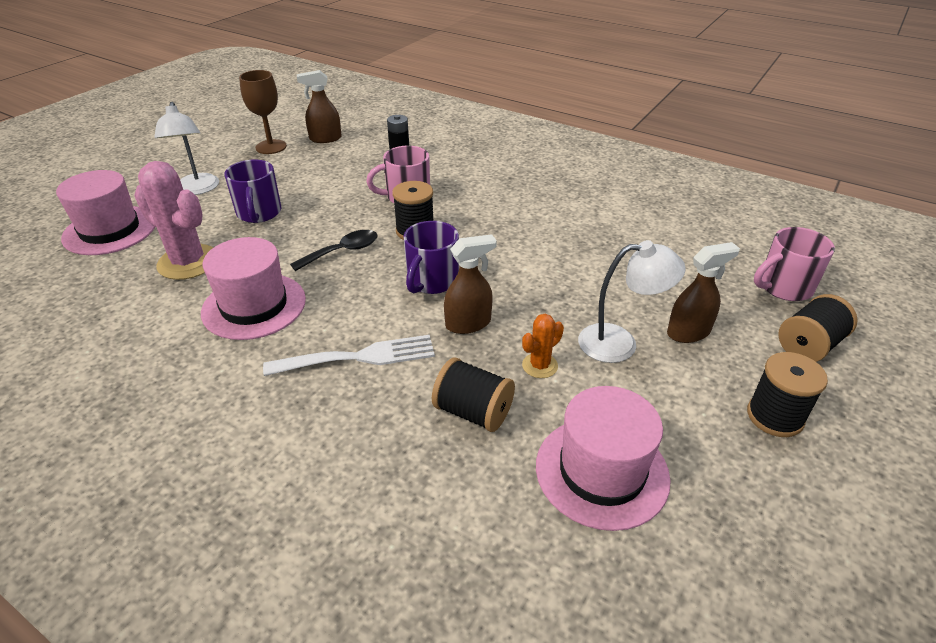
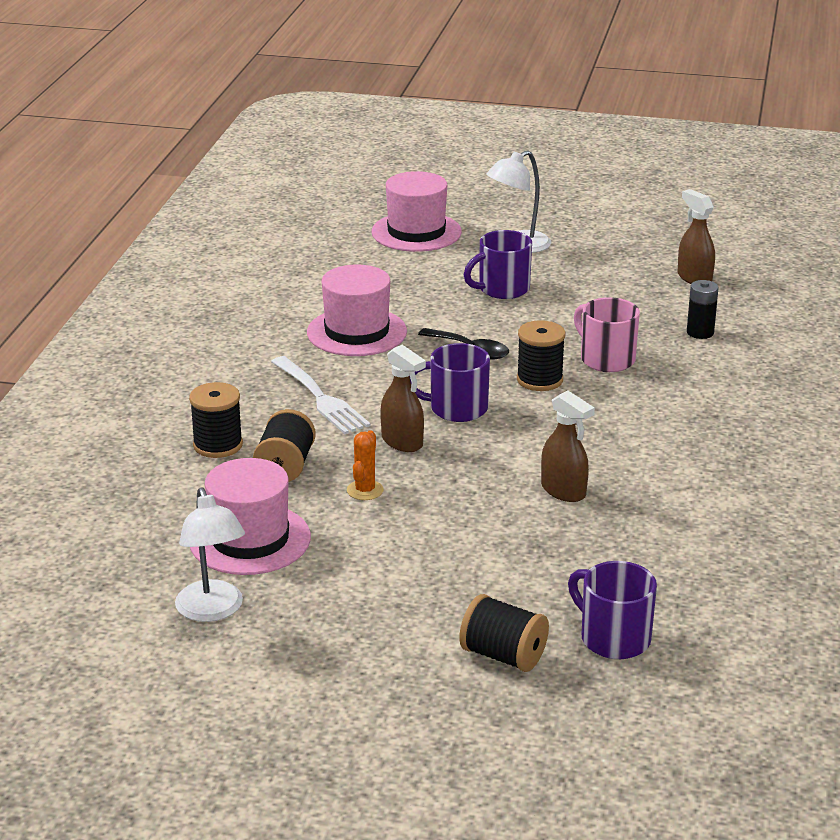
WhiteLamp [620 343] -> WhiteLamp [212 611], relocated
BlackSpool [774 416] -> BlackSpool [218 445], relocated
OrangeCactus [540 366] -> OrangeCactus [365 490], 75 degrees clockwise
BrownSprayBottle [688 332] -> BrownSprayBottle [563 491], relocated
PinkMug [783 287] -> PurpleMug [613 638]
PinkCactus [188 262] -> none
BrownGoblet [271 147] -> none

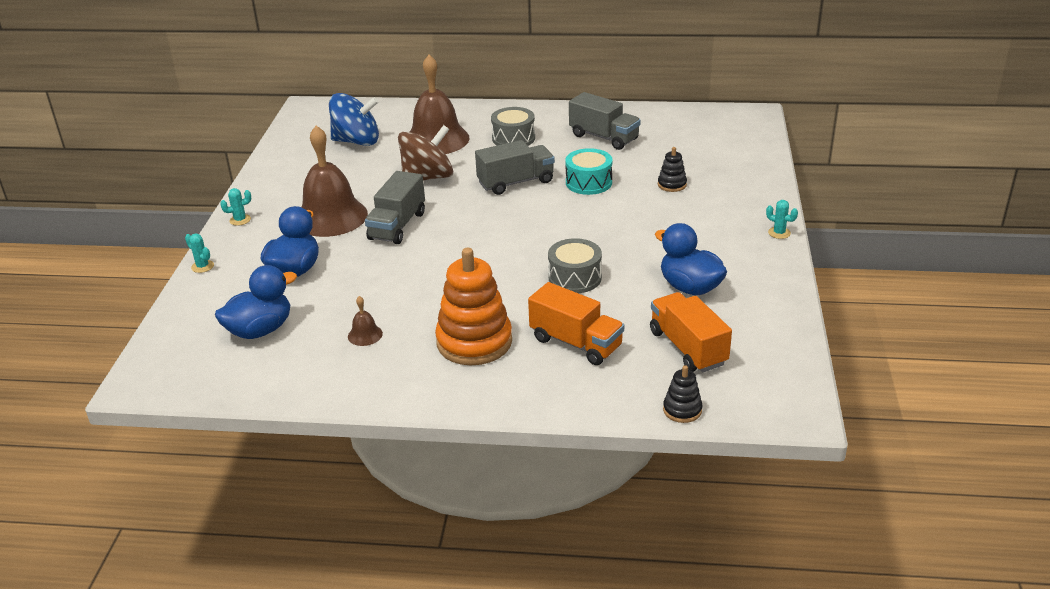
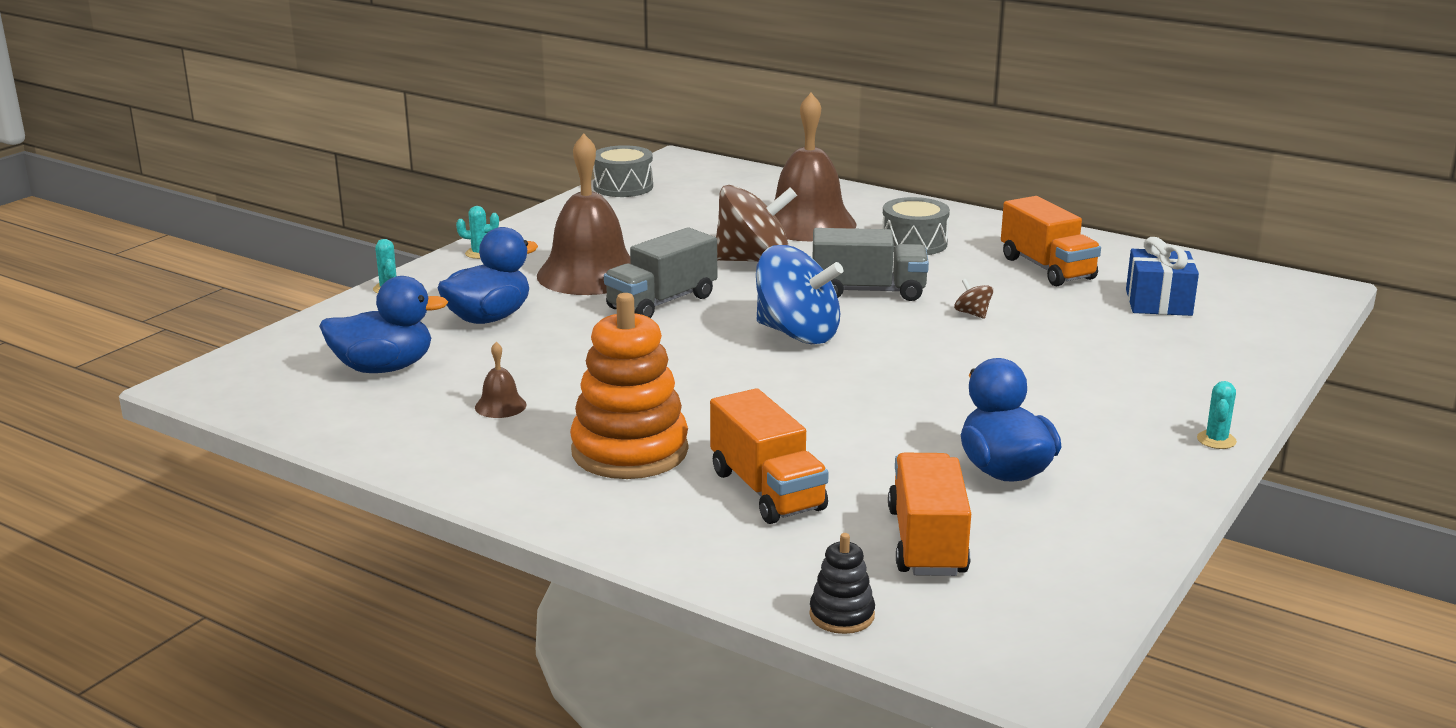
GreyDrum [575 278] -> GreyDrum [623 187], relocated
BlueSpinningTop [357 141] -> BlueSpinningTop [797 334], relocated
TurquoiseDrum [588 182] -> BrownSpinningTop [972 314]
GreyTruck [604 137] -> OrangeTruck [1047 268]
none -> BlueGift [1158 302]
TurquoiseCactus [779 233] -> TurquoiseCactus [1216 440], 45 degrees clockwise
BlackStackingToy [672 185] -> none

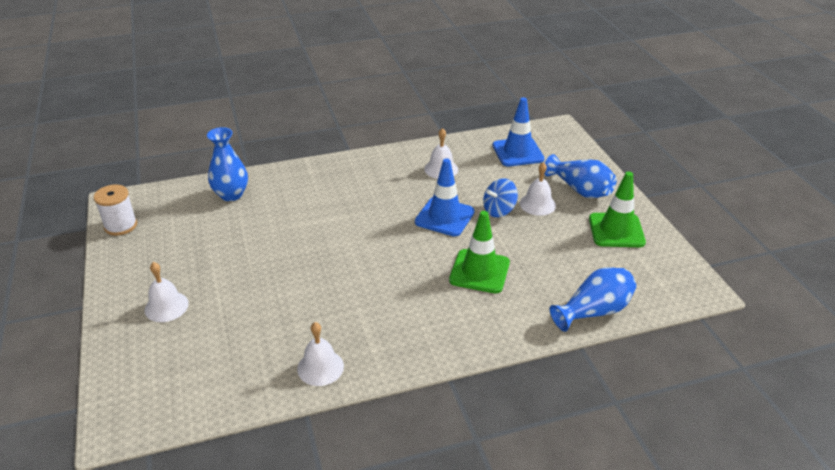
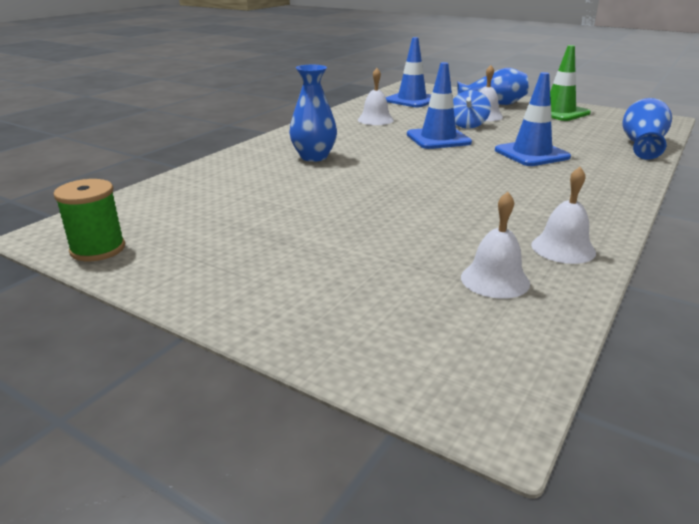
WhiteSpool [121 226] -> GreenSpool [98 249]
BlueVase [231 195] -> BlueVase [314 157], relocated
WhiteBell [166 306] -> WhiteBell [495 280], relocated
GreenTrafficCone [479 271] -> BlueTrafficCone [531 154]

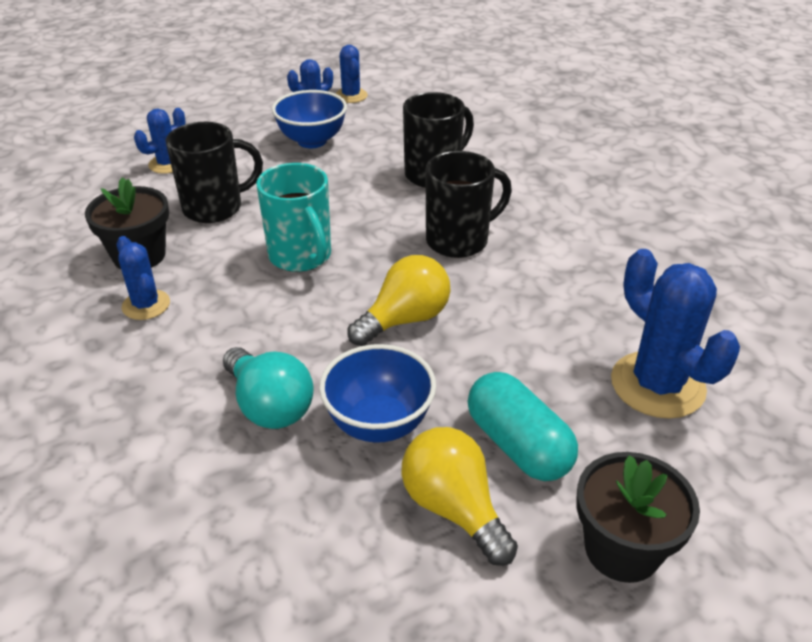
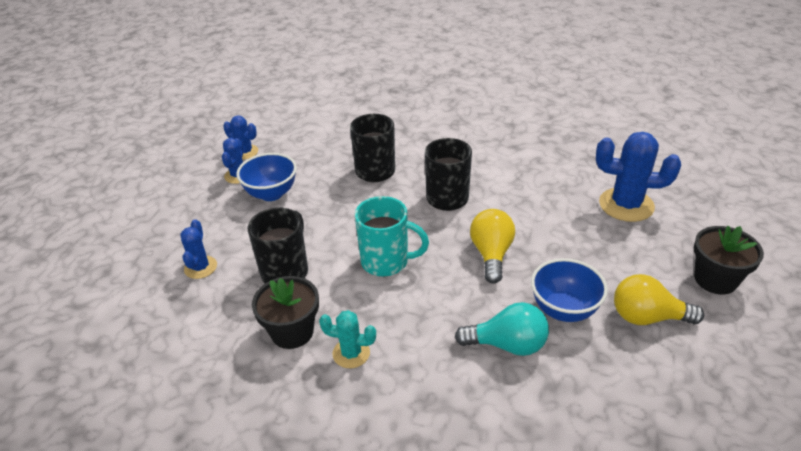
BlueCactus [146 305] -> TurquoiseCactus [351 353]
TurquoiseCapsule [518 445] -> none

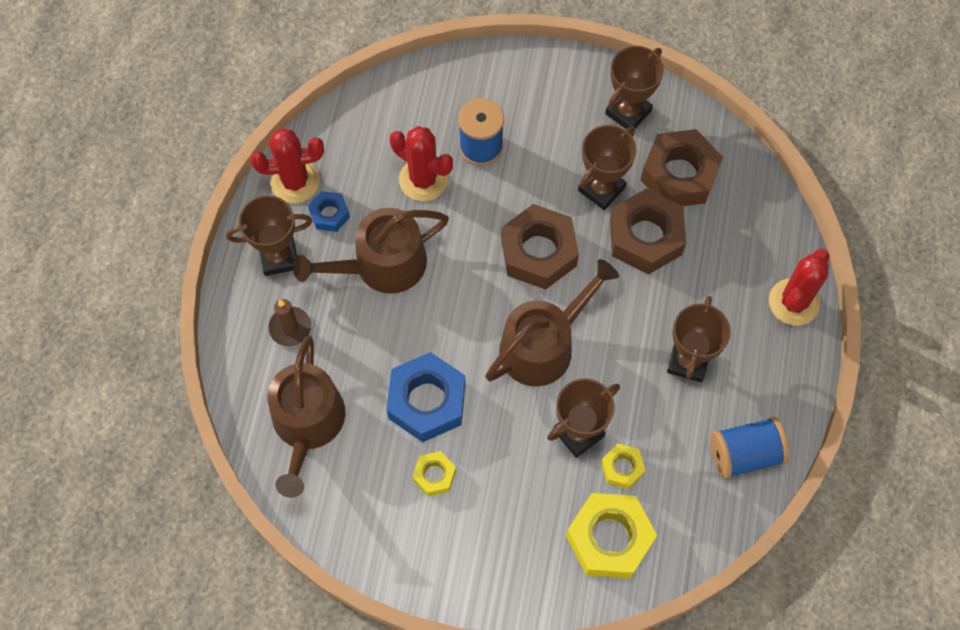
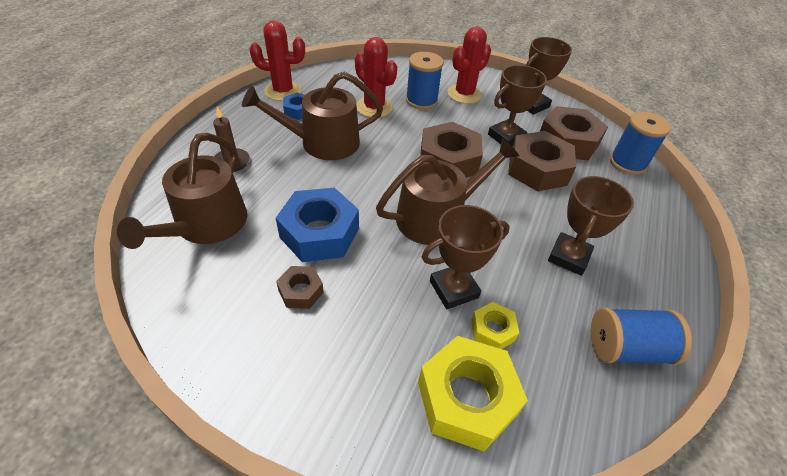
YellowNut [434 475] -> BrownNut [301 291]
RedCactus [793 302] -> RedCactus [464 94], relocated
none -> BlueSpool [627 163]
BrownTrophy [279 257] -> none

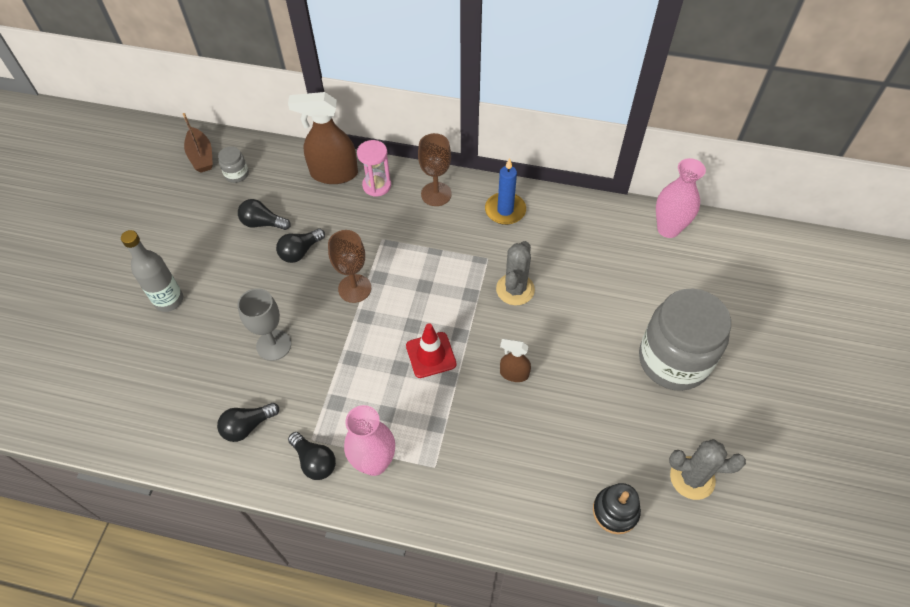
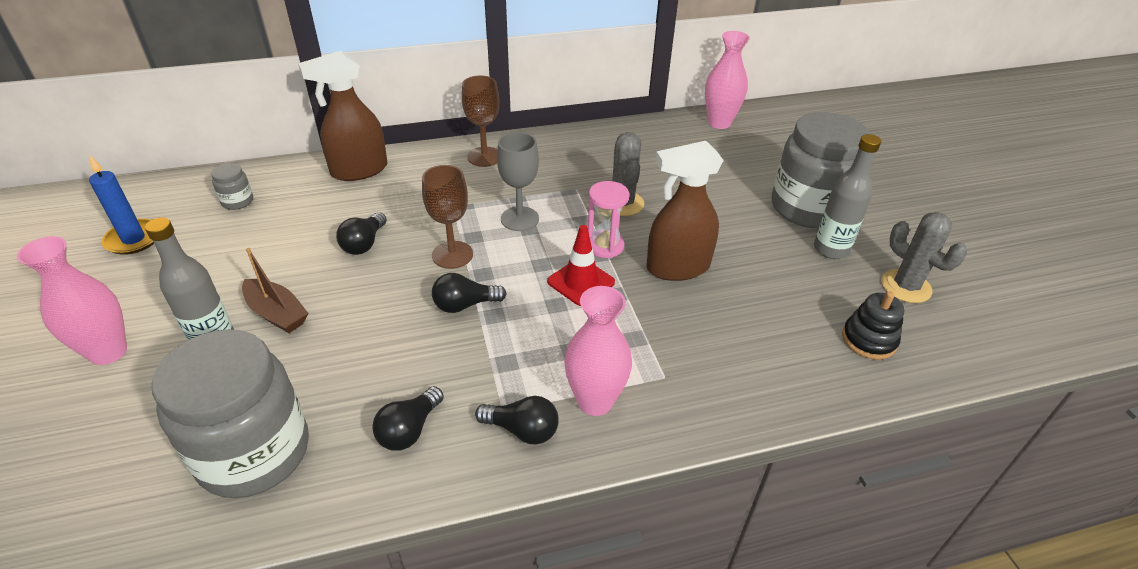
none -> PinkVase [108 352]
BlueCandle [505 210] -> BlueCandle [134 239], relocated
none -> GreyJar [254 452]
BrownBoat [201 156] -> BrownBoat [277 313], relocated
BlackLightBulb [263 223] -> BlackLightBulb [464 305], relocated
GreyGoblet [274 345] -> GreyGoblet [519 219], relocated
PinkHourglass [377 185] -> PinkHourglass [605 246], relocated
BrownSprayBottle [514 374] -> BrownSprayBottle [677 267], x1.94
none -> GreyBottle [831 249]
GreyCactus [692 478] -> GreyCactus [905 286], 75 degrees clockwise

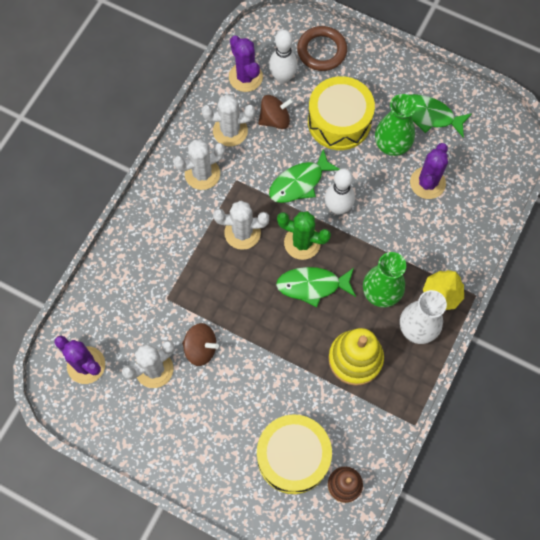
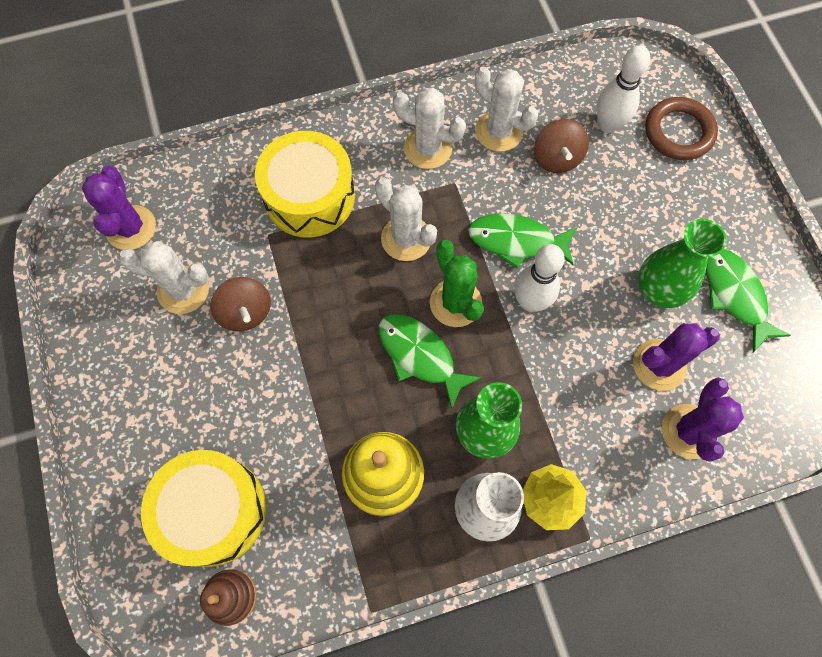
YellowDrum [339 121] -> YellowDrum [309 196], relocated
BrownSpinningTop [275 119] -> BrownSpinningTop [556 158], 60 degrees clockwise
PurpleCactus [245 77] -> PurpleCactus [688 431], relocated

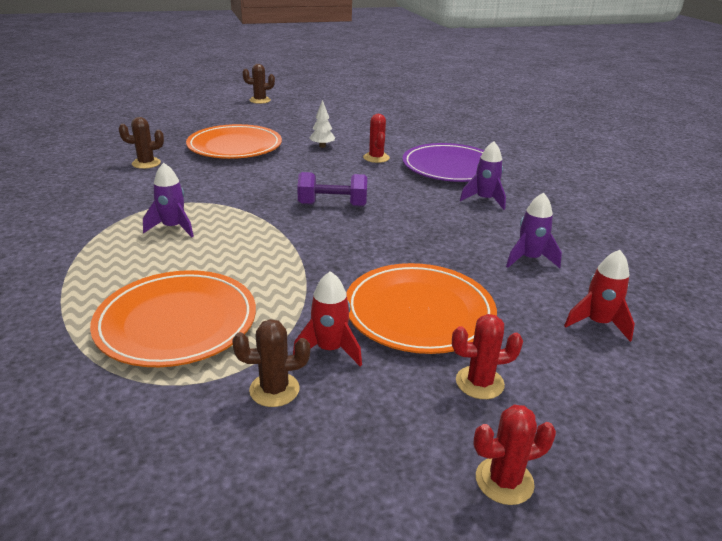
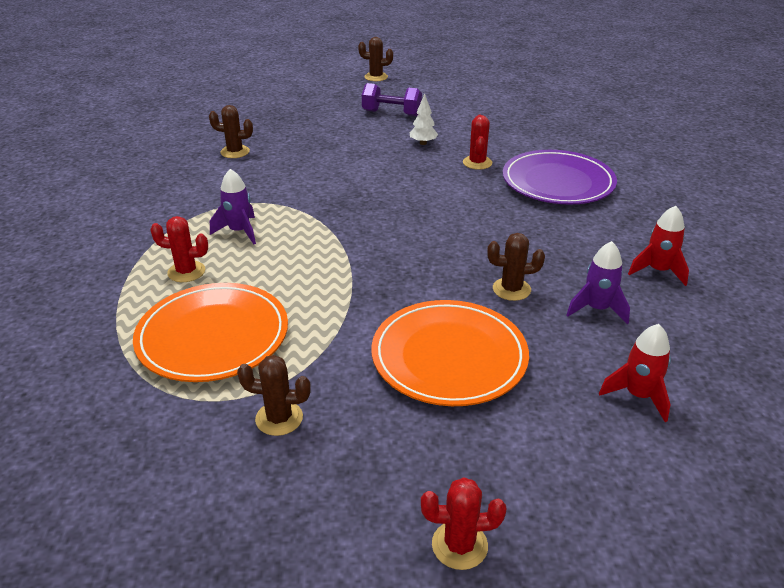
RedCactus [479 383] -> RedCactus [186 272], relocated
PurpleDumbbell [332 205] -> PurpleDumbbell [391 113], relocated
none -> BrownCactus [511 289]
RedRocket [329 349] -> RedRocket [658 271], relocated
OrangePlate [235 146] -> none
PurpleRocket [484 200] -> none

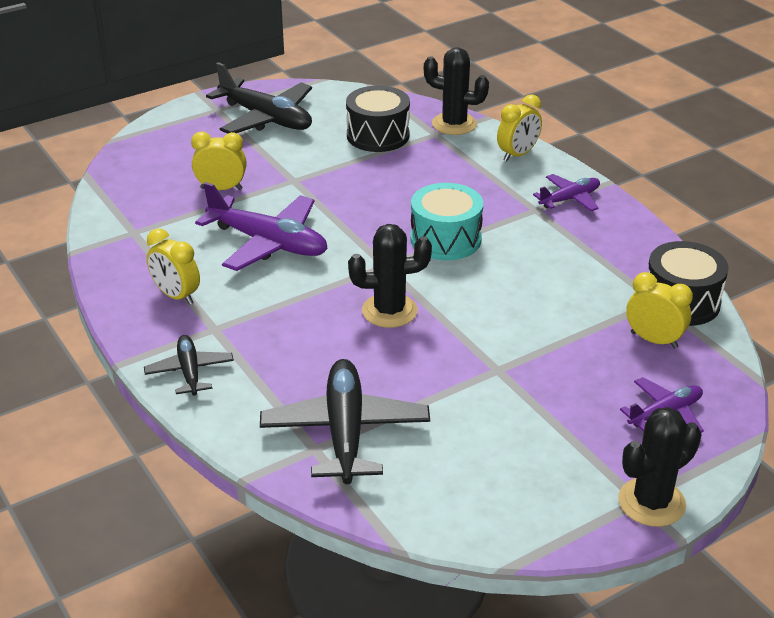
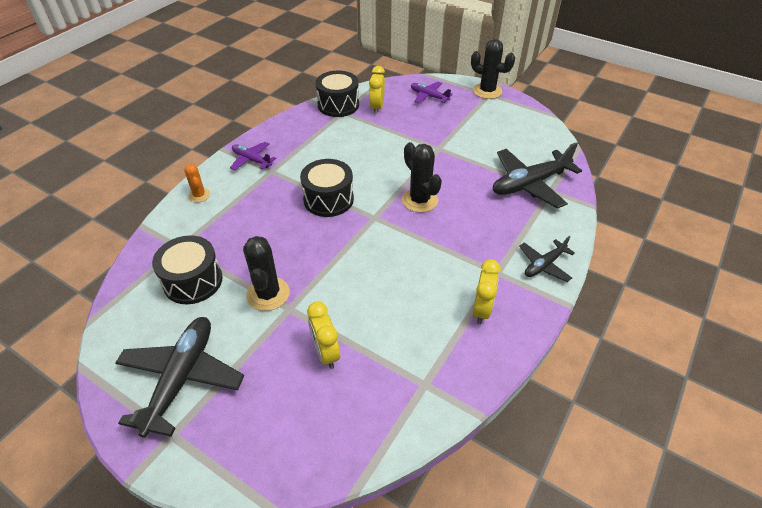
YellowClock [517 155] -> OrangeCactus [199 195]
BlackCactus [454 124] -> BlackCactus [268 294], relocated
TurquoiseDrum [445 239] -> BlackDrum [328 199]
PurplePlane [268 243] -> none

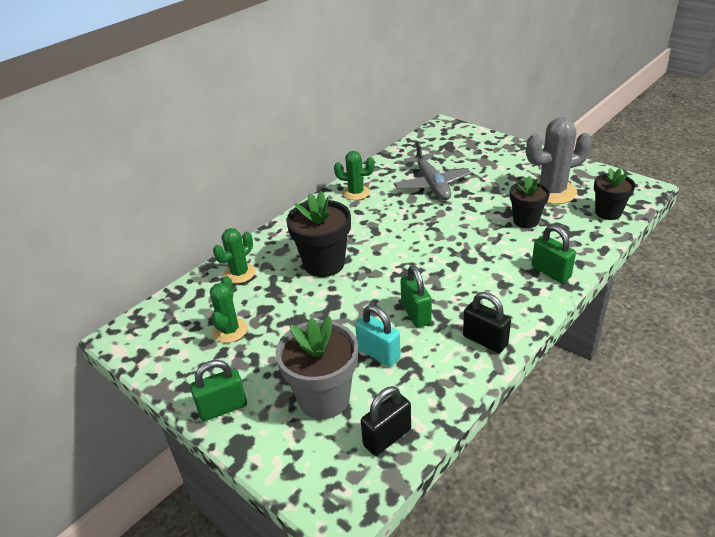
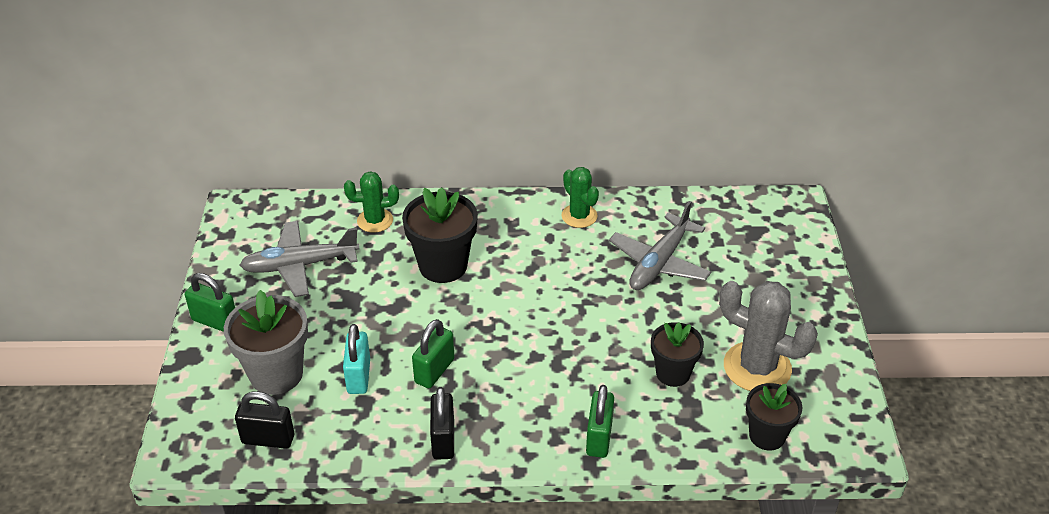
GreenCactus [230 330] -> GreyPlane [300 265]

